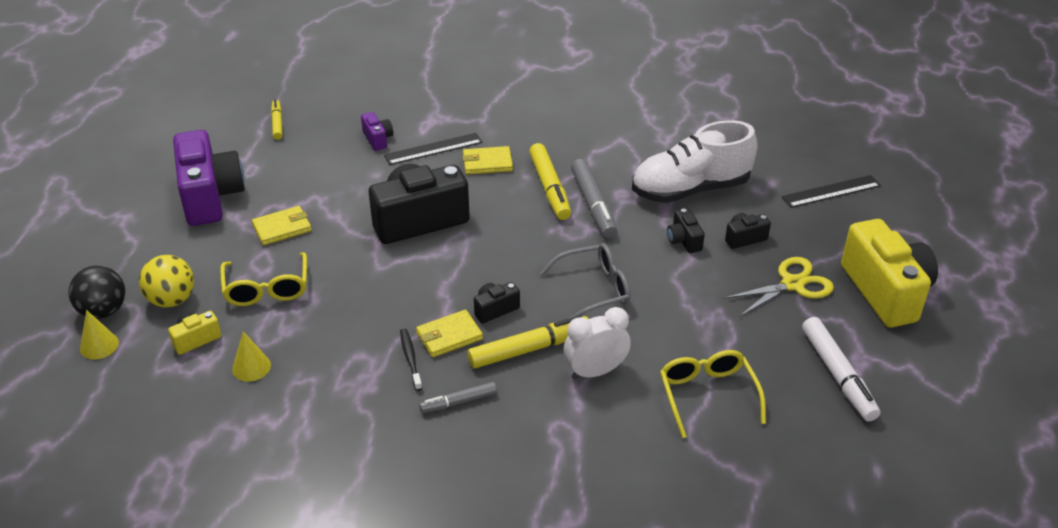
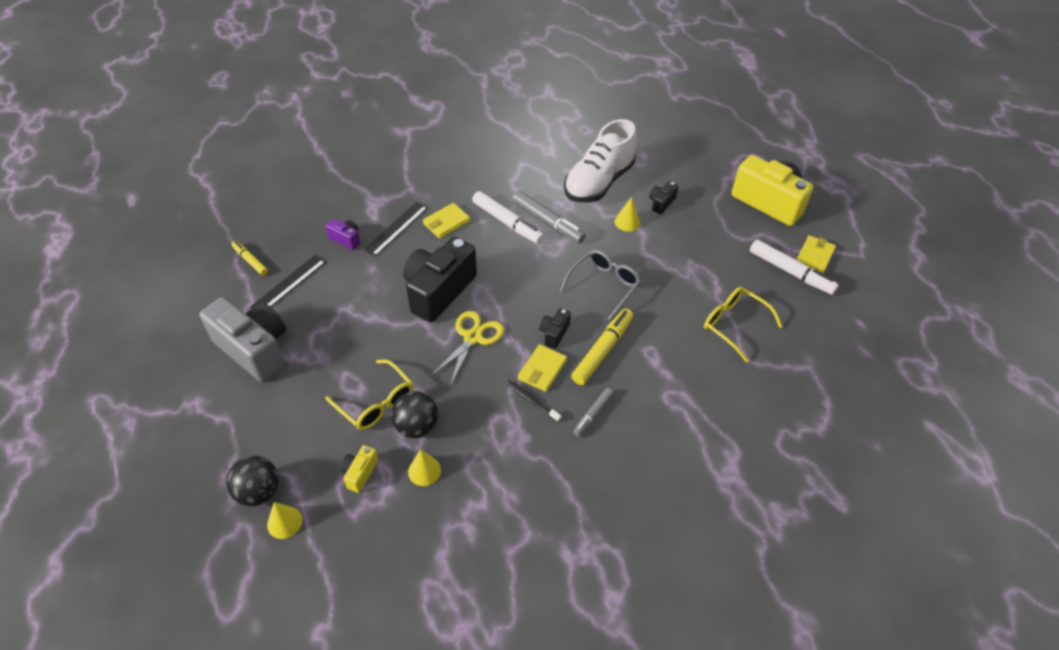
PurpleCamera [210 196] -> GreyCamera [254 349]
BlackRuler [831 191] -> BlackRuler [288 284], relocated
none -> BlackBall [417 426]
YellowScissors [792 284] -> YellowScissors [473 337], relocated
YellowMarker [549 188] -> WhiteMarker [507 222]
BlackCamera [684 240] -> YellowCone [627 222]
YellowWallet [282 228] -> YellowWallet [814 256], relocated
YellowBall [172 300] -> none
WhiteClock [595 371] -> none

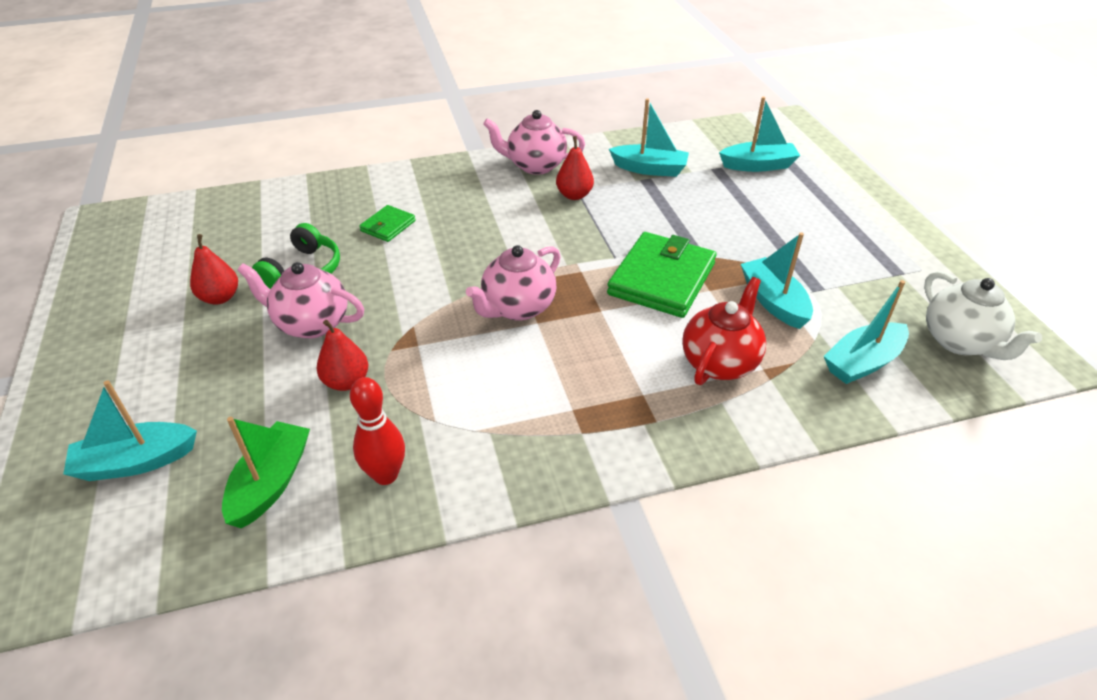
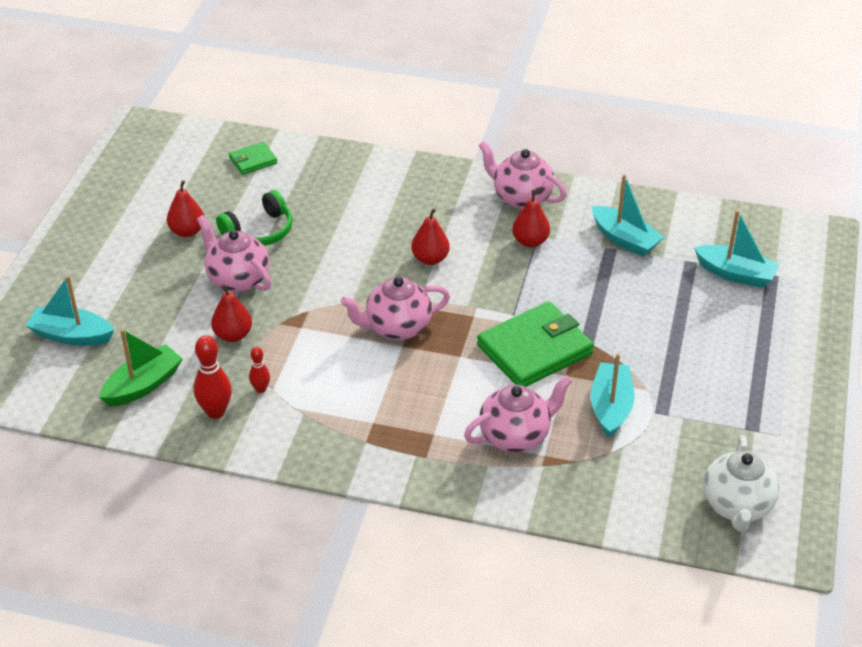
GreenWallet [388 226] -> GreenWallet [253 160], relocated
none -> RedBowlingPin [261 389]
none -> RedPear [430 259]
RedTeapot [720 362] -> PinkTeapot [516 436]
TurquoiseBoat [862 362] -> none

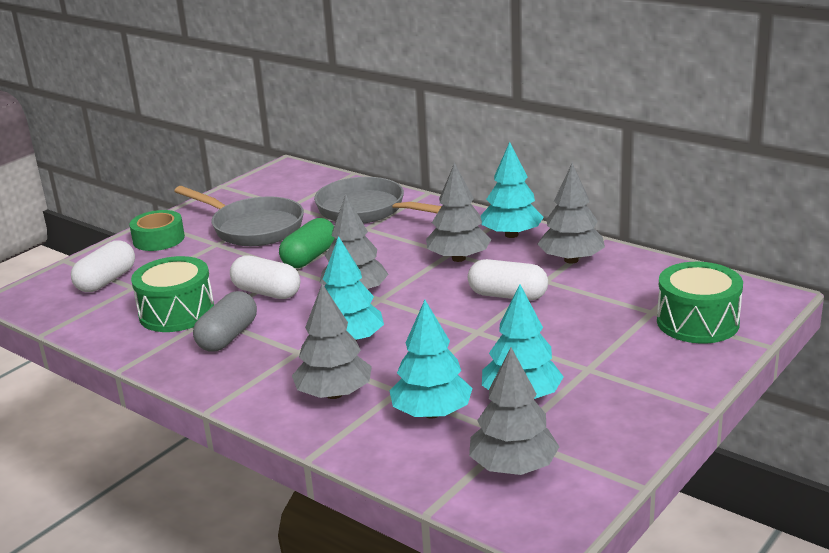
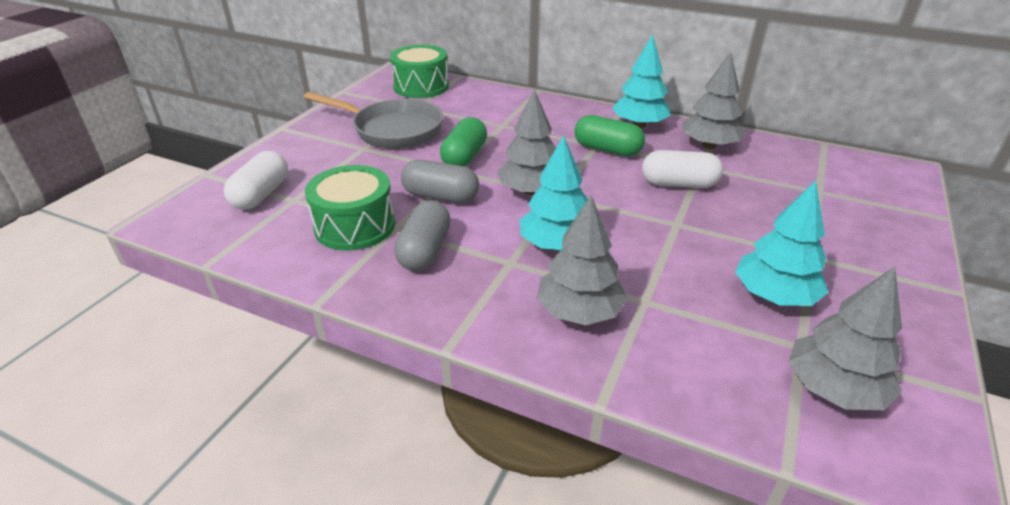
GreenDrum [697 322] -> GreenDrum [421 86], relocated
WhiteCapsule [266 292] -> GreyCapsule [440 196]
GreyTree [458 258] -> GreenCapsule [607 150]
GreenTape [159 239] -> none
GreyPan [367 210] -> none
TurquoiseTree [432 413] -> none

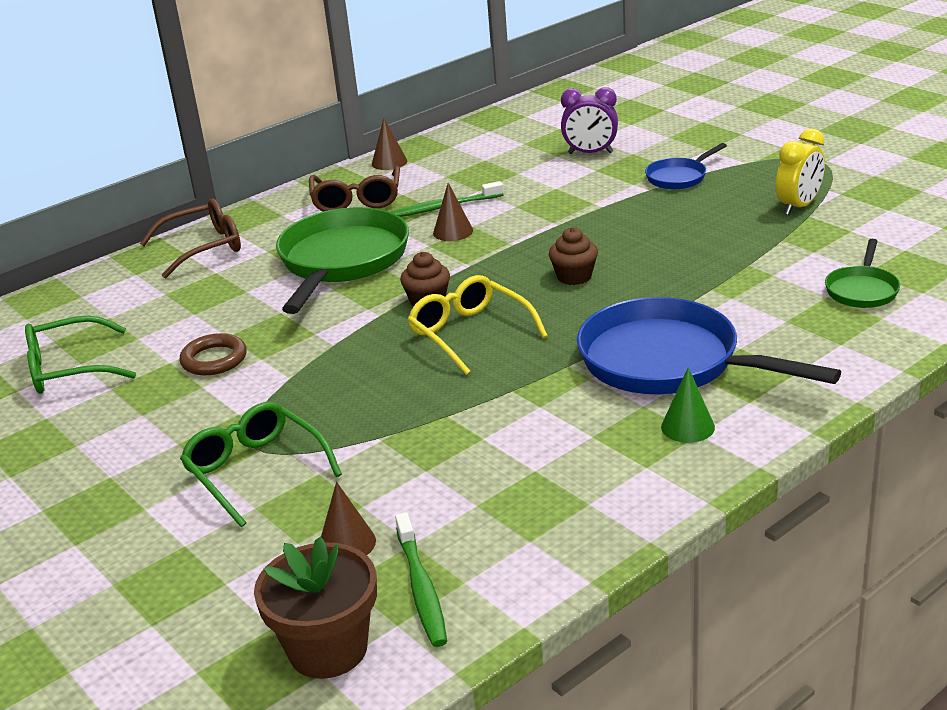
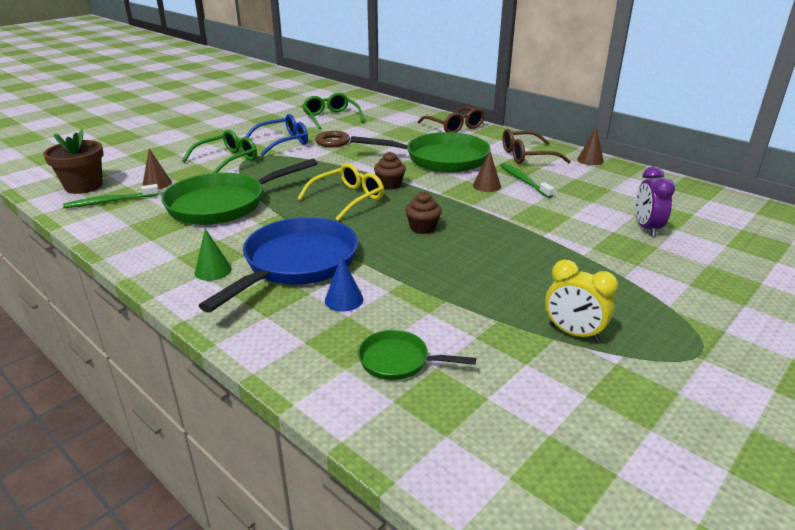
none -> GreenPan [223 204]
none -> BlueGlasses [283 142]
none -> BlueCone [344 300]
BluePan [679 177] -> none

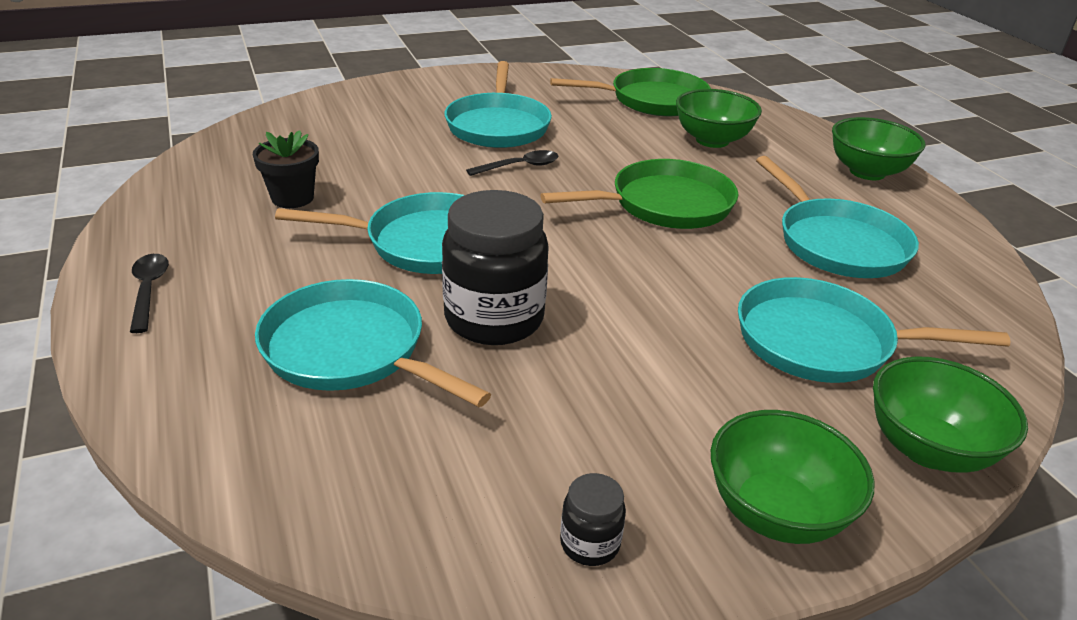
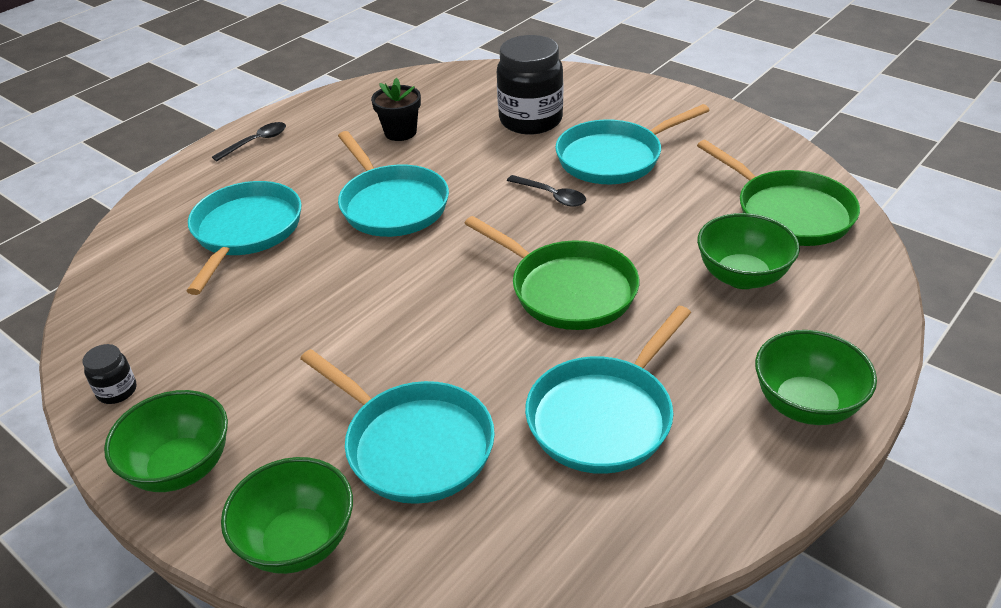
TurquoisePan [823 341] -> TurquoisePan [413 445], 150 degrees clockwise
BlackJar [494 319] -> BlackJar [531 120], relocated

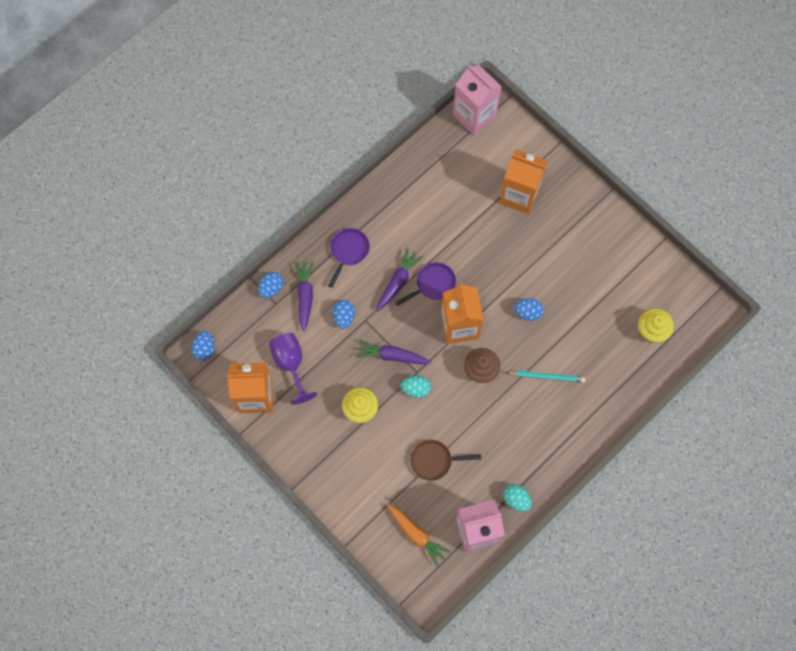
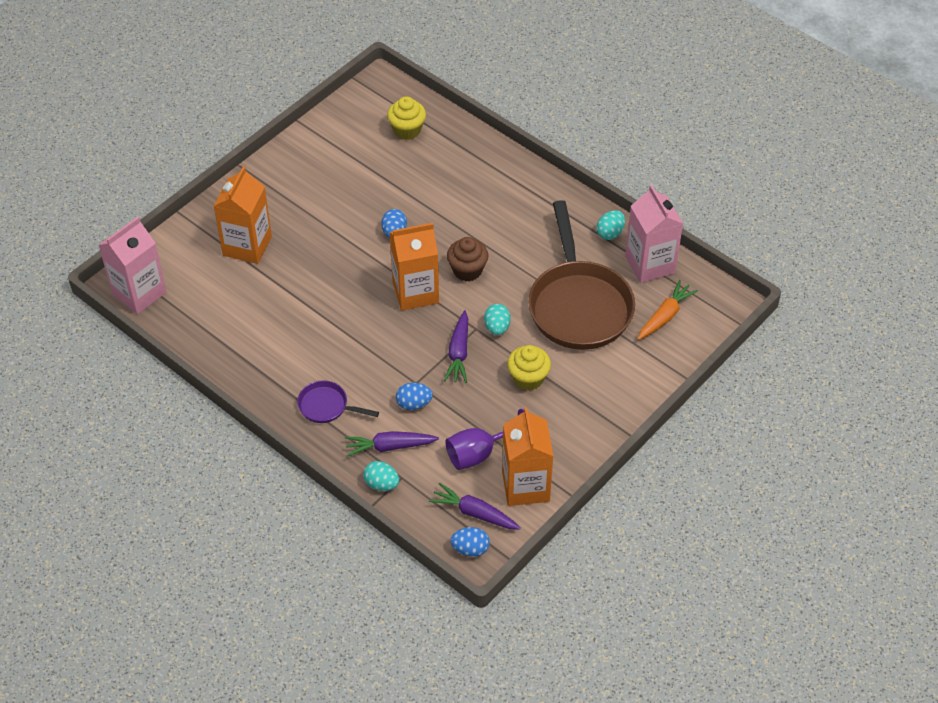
BlueEgg [271 288] -> TurquoiseEgg [381 484]
PurpleCarrot [398 282] -> PurpleCarrot [474 513], relocated
BrownPan [434 461] -> BrownPan [578 305], x2.23
PurplePan [433 284] -> none
TurquoisePencil [546 377] -> none

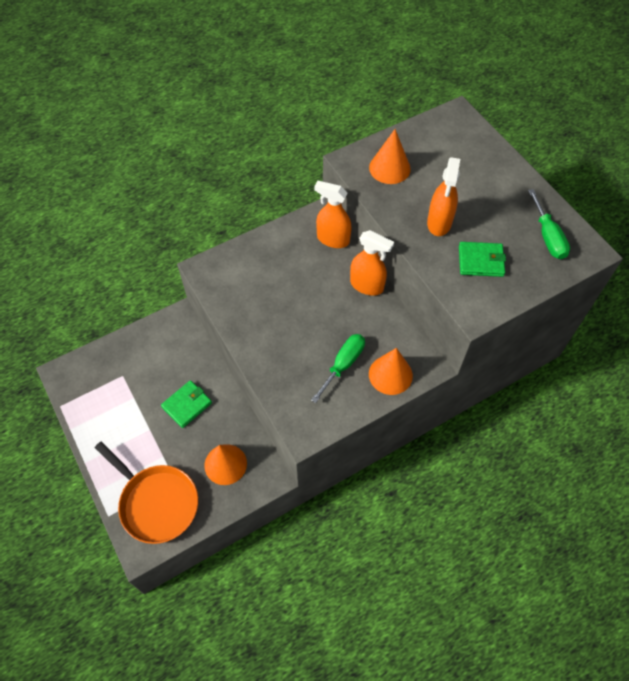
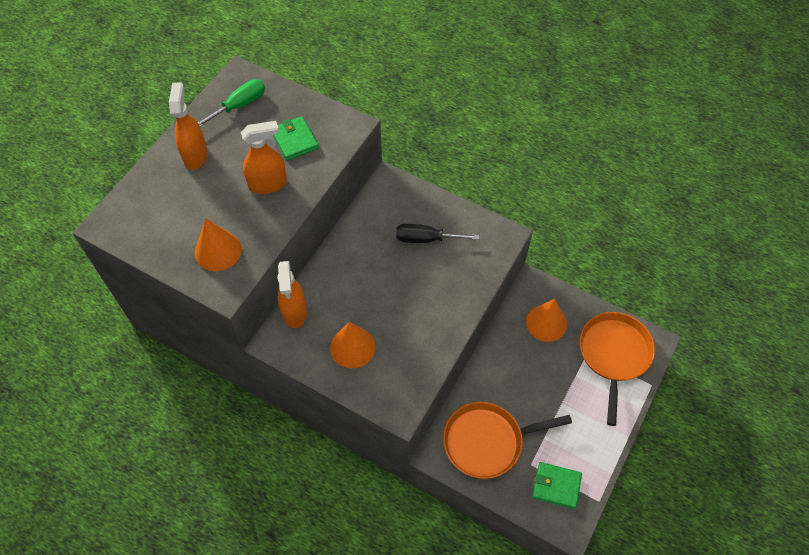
OrangeSprayBottle [367 285] -> OrangeSprayBottle [195 155], relocated
OrangeCone [390 374] -> OrangeCone [352 347], relocated
GreenScrewdriver [343 364] -> BlackScrewdriver [426 239]
none -> OrangePan [487 441]
GreenWallet [187 405] -> GreenWallet [556 486], relocated

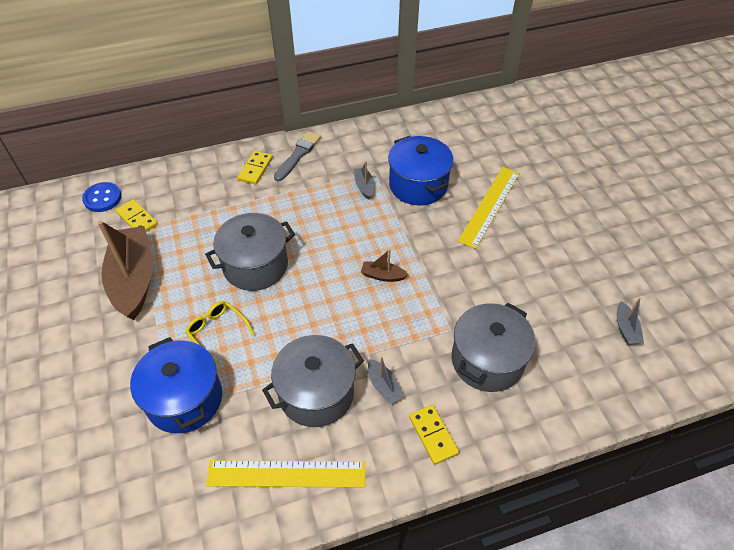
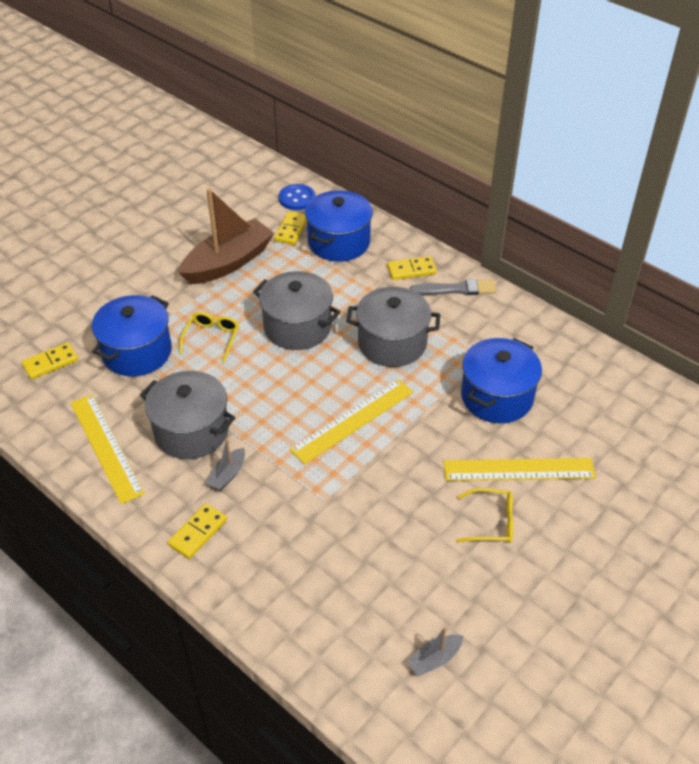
none -> YellowDomino [50 363]
BrownBoat [383 276] -> YellowRuler [352 420]
none -> BluePot [339 242]
GreyPot [487 360] -> GreyPot [392 343], relocated
none -> YellowGlasses [491 522]
GreyBoat [364 186] -> none

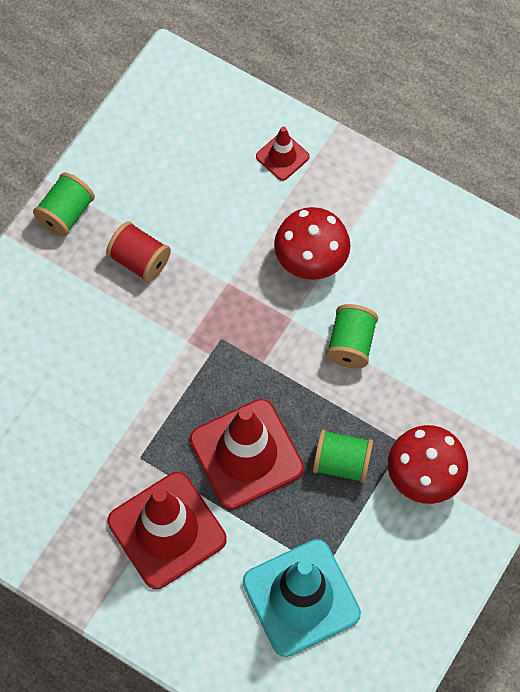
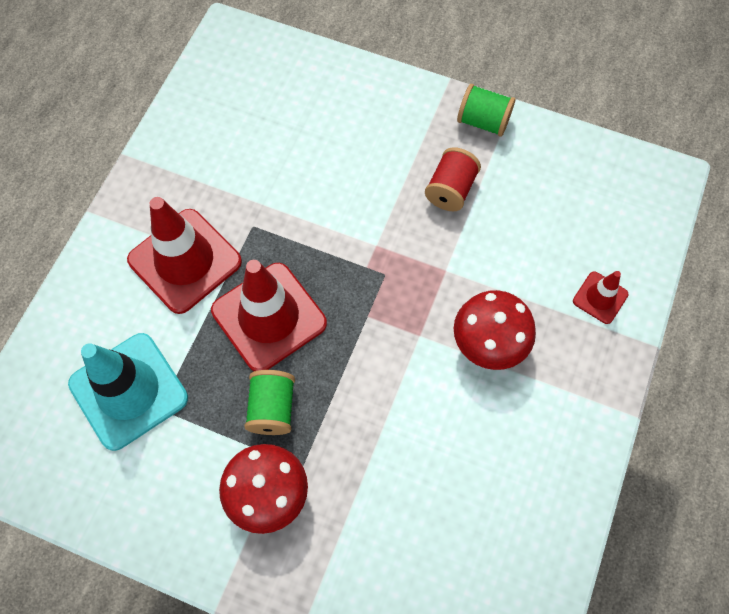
GreenSpool [351 344] -> none

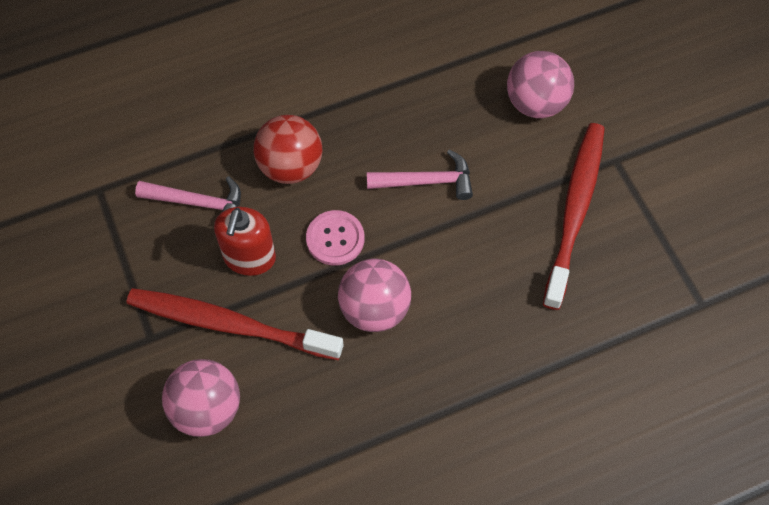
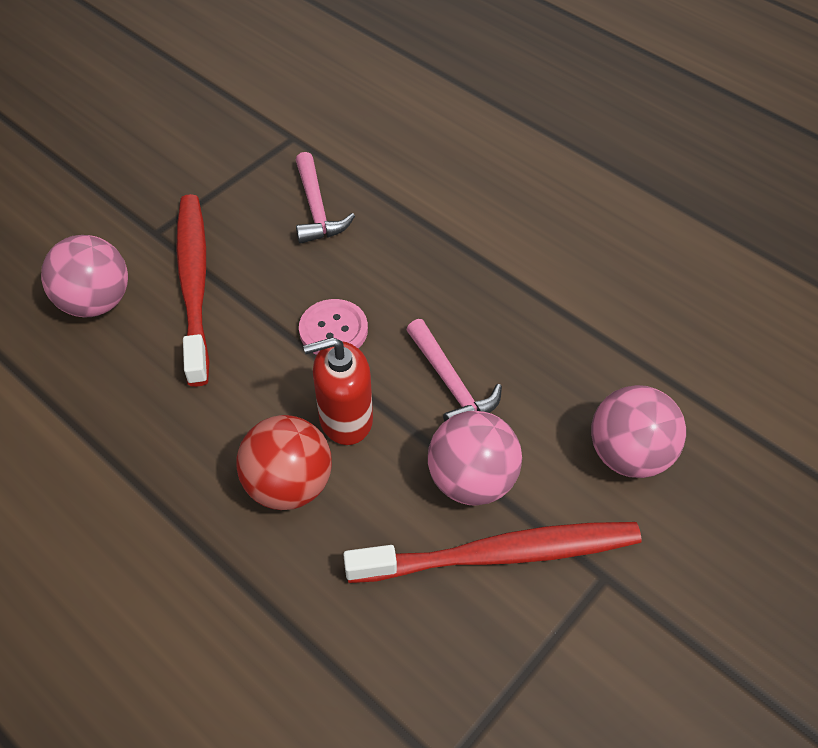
RedBall [290 166] -> RedBall [289 485], relocated
RedSoapDispenser [249 257] -> RedSoapDispenser [345 419], relocated
PinkBall [374 309] -> PinkBall [472 480], relocated

